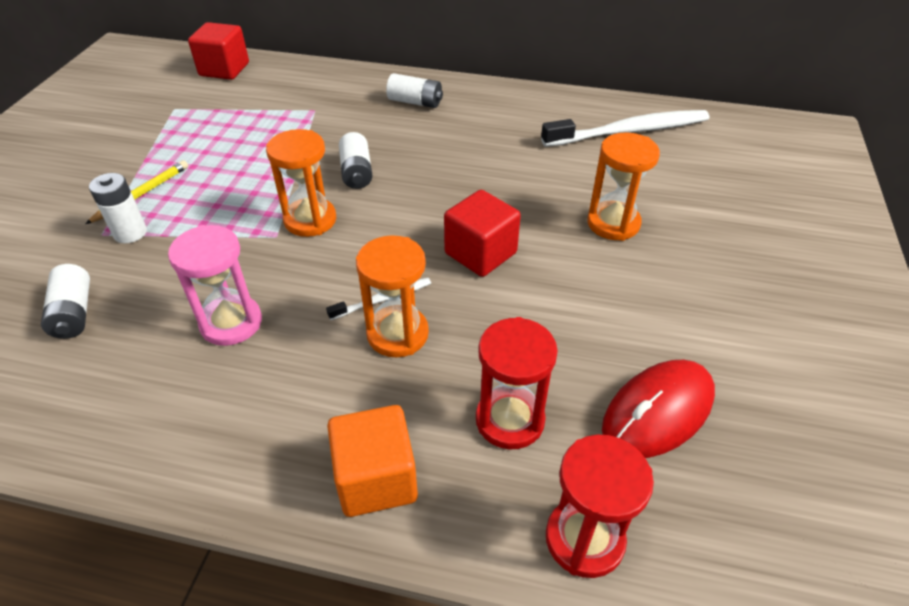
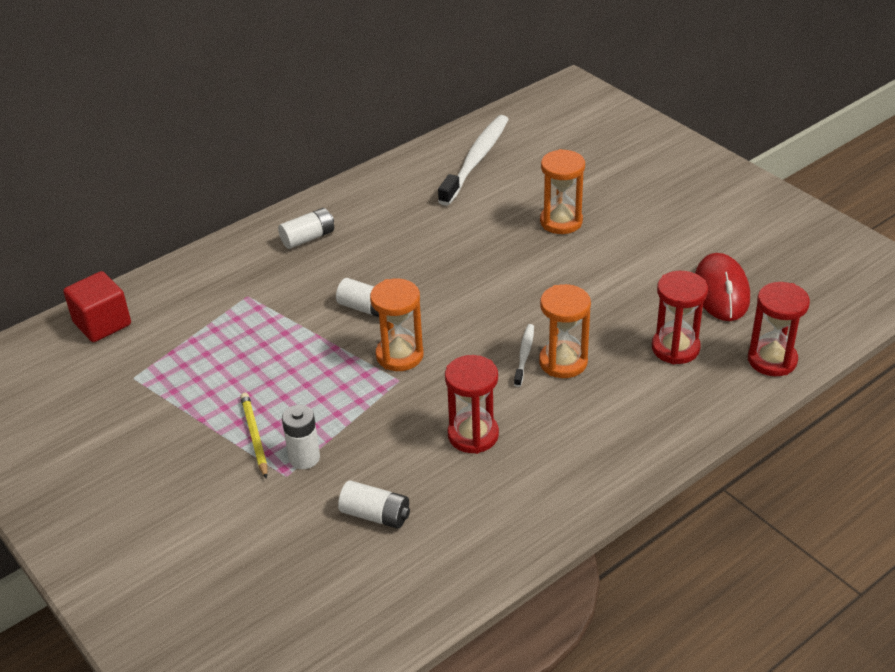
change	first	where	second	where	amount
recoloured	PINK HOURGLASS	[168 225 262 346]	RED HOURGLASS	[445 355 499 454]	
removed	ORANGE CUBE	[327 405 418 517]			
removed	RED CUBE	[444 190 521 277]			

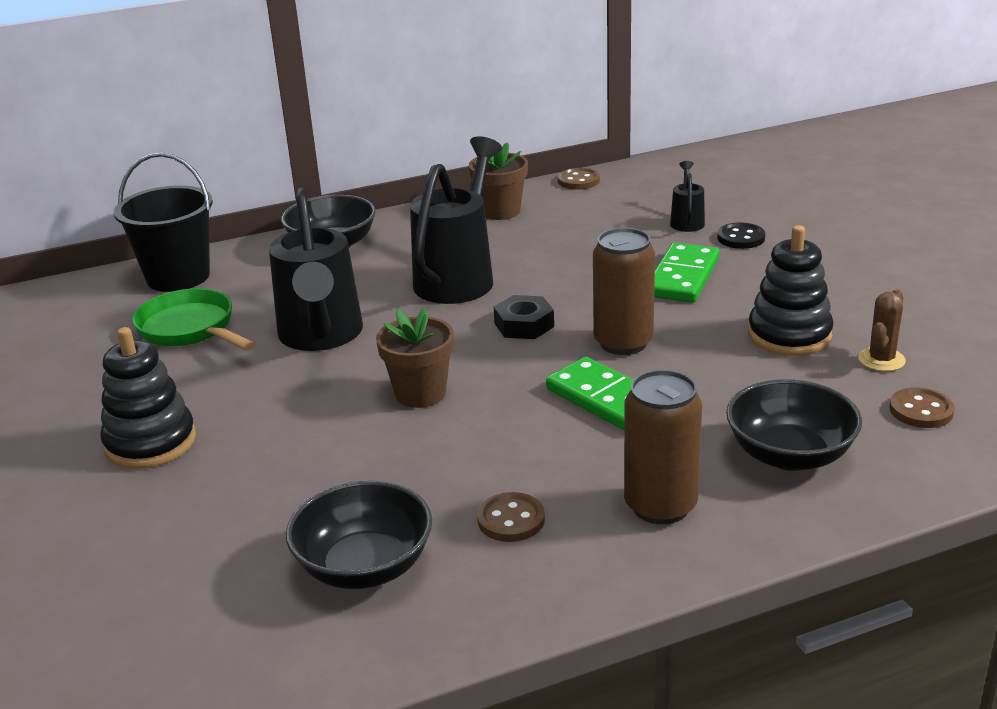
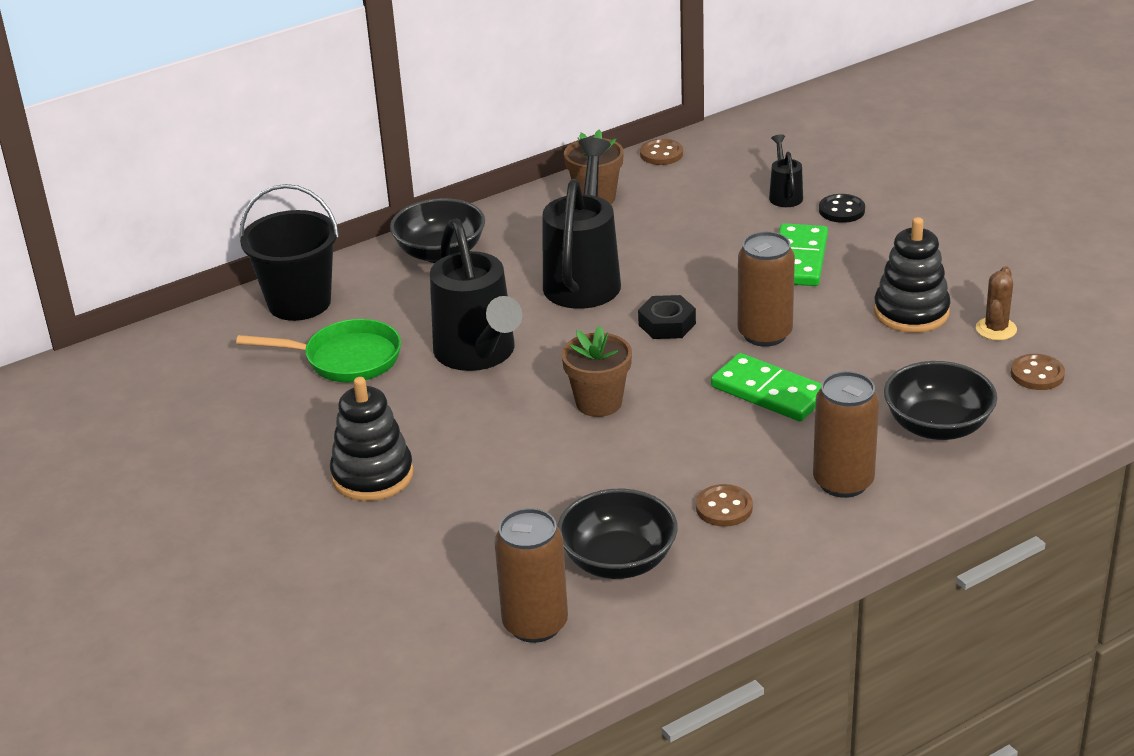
change	first	where	second	where	amount
turned	GREEN PAN	[132 288 255 350]		[236 319 401 382]	150 degrees clockwise
added			BROWN CAN	[494 508 568 643]	

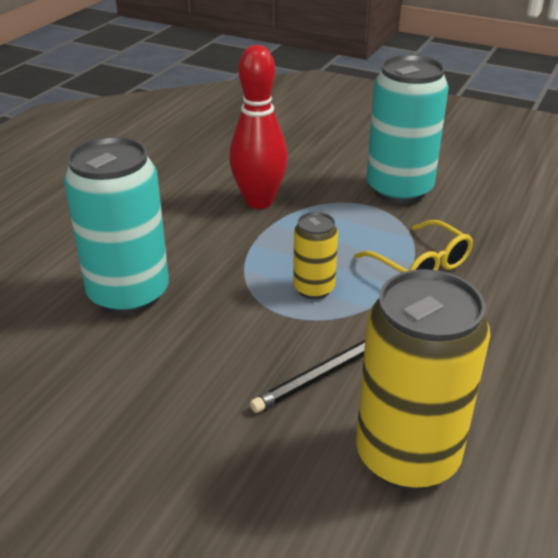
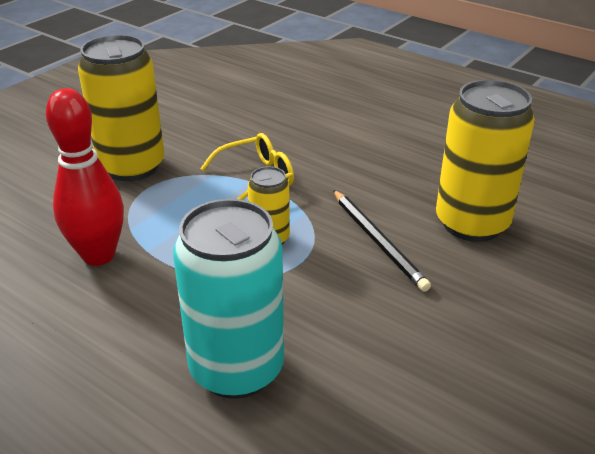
change	first	where	second	where	amount
recoloured	TURQUOISE CAN	[367 55 449 204]	YELLOW CAN	[78 35 164 181]	

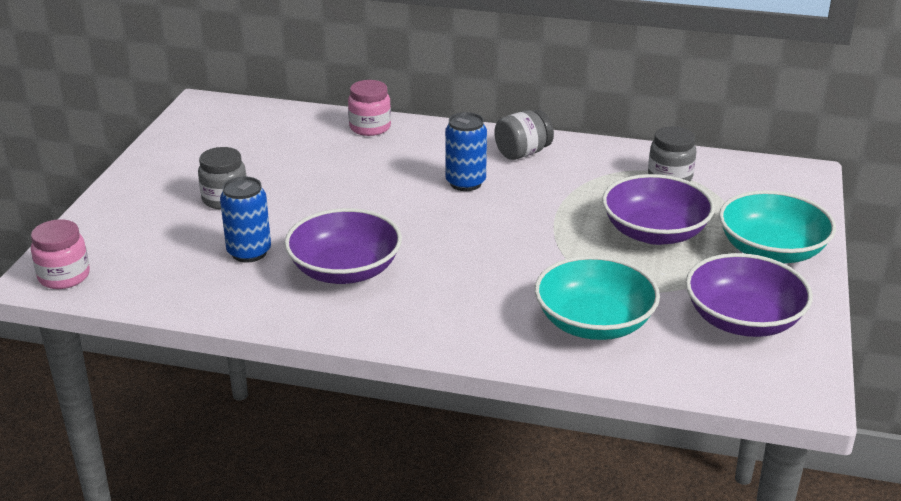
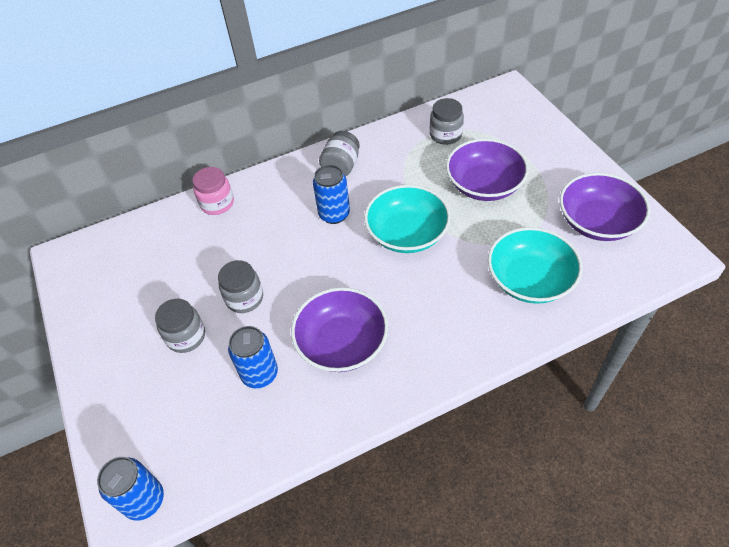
change	first	where	second	where	amount
replaced	PINK JAR	[31 219 90 289]	BLUE CAN	[97 457 164 521]	
moved	TURQUOISE BOWL	[719 190 836 263]		[364 185 451 253]	
added			GREY JAR	[218 260 263 313]	

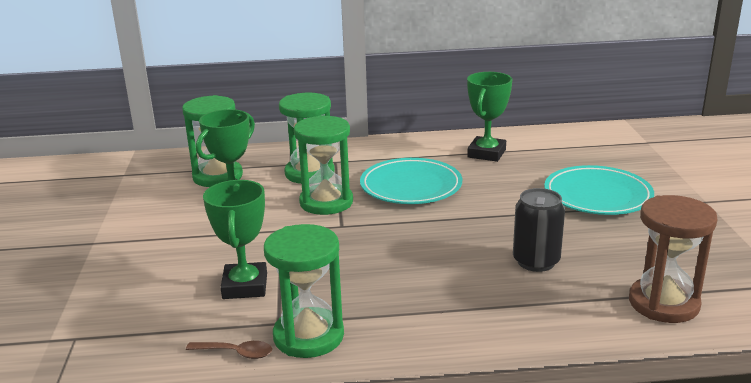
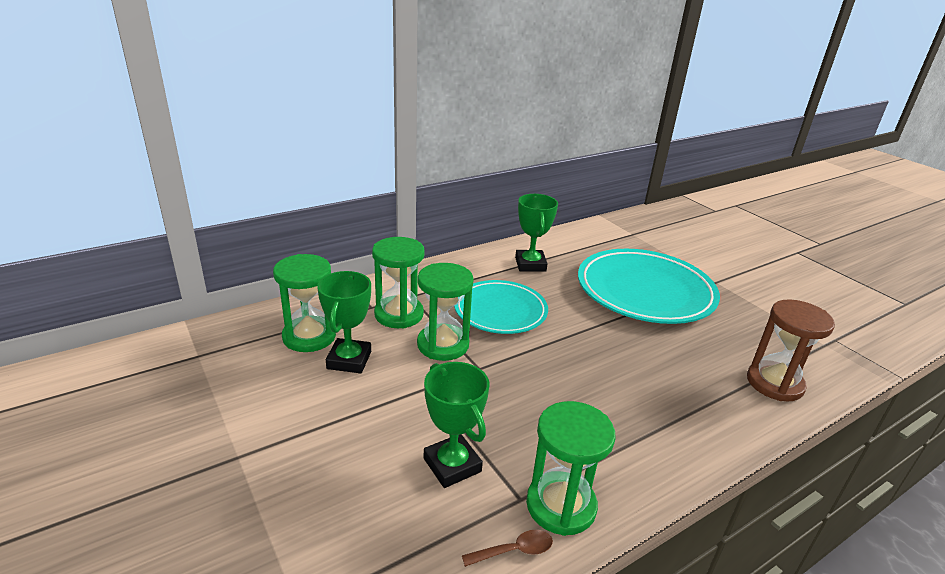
change	first	where	second	where	amount
removed	BLACK CAN	[513 188 565 272]			
resized	TURQUOISE PLATE	[544 165 654 215]		[578 249 720 324]	x1.58

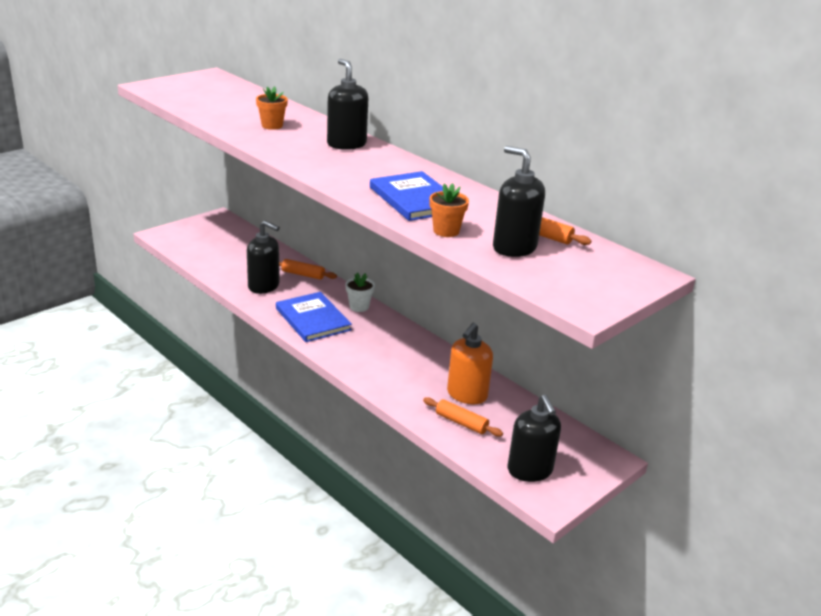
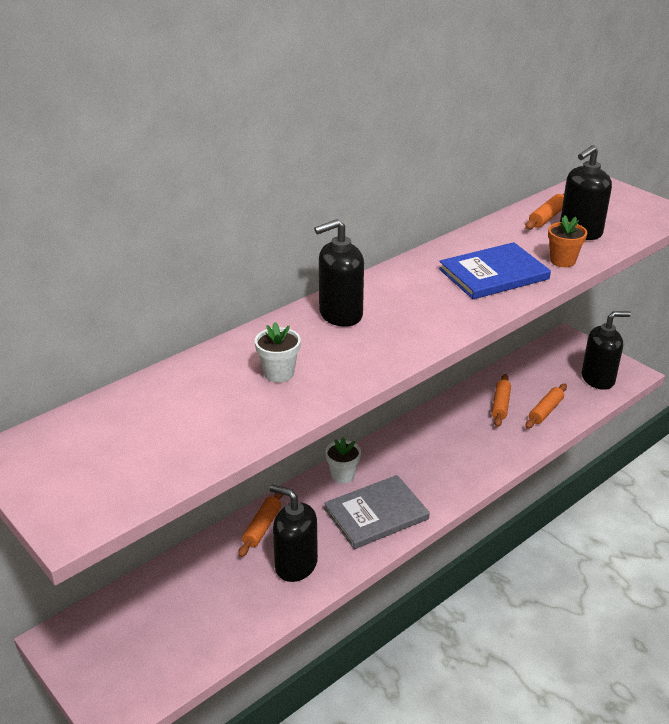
change	first	where	second	where	amount
turned	BLACK SOAP DISPENSER	[247 220 280 294]		[270 484 318 582]	90 degrees counterclockwise
recoloured	ORANGE FLOWER POT	[256 86 288 130]	WHITE FLOWER POT	[255 322 301 383]	
recoloured	BLUE BOOK	[276 292 352 342]	GREY BOOK	[324 475 430 549]	
replaced	ORANGE SOAP DISPENSER	[447 323 493 404]	ORANGE ROLLING PIN	[492 374 511 427]	

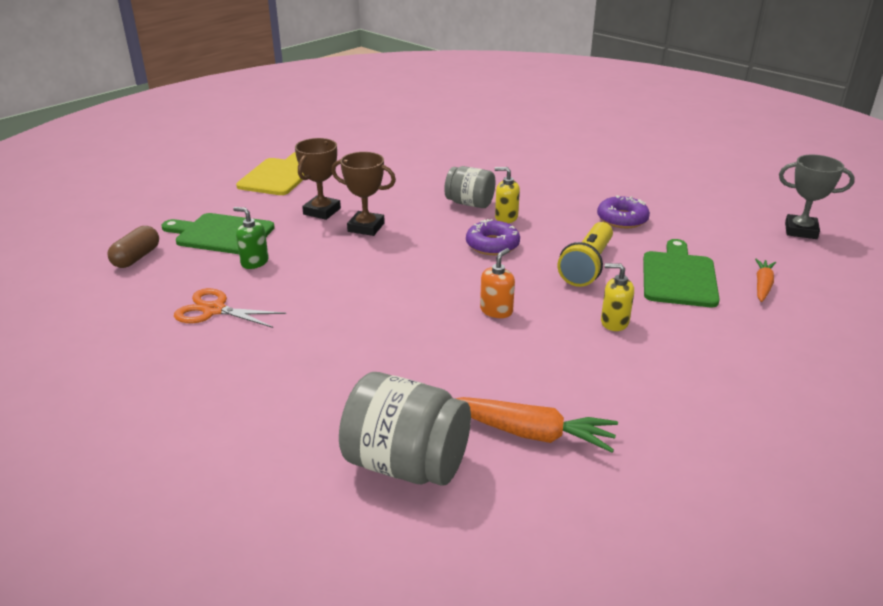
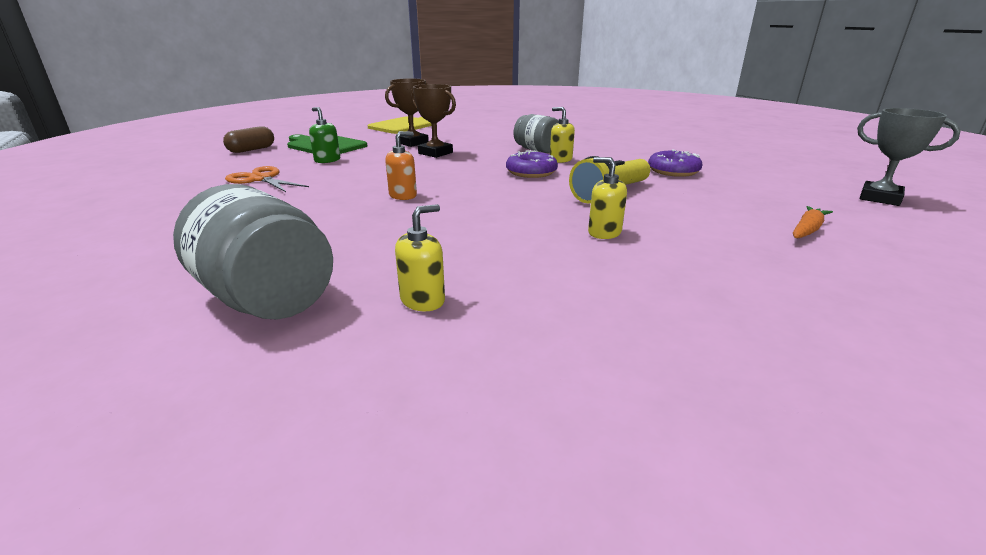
change	first	where	second	where	amount
replaced	ORANGE CARROT	[455 397 618 453]	YELLOW SOAP DISPENSER	[395 204 445 311]	
moved	ORANGE SOAP DISPENSER	[480 248 515 318]		[385 131 417 200]	
removed	GREEN CUTTING BOARD	[643 239 720 307]			

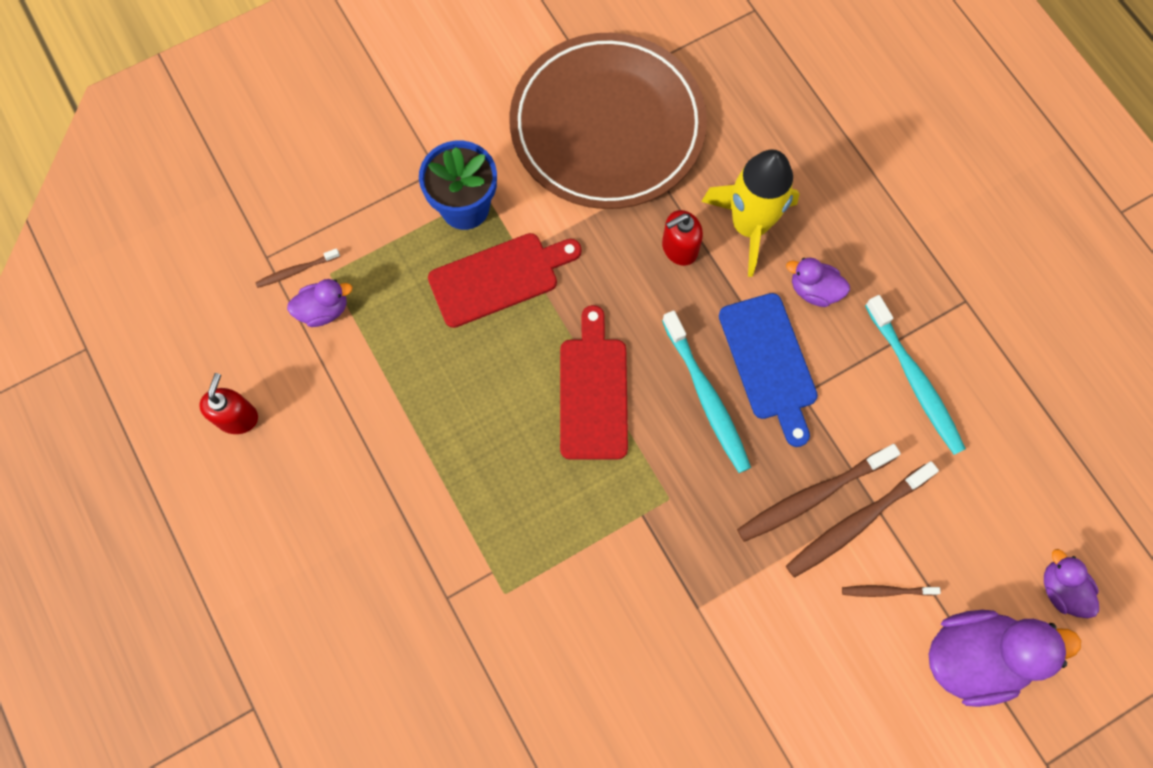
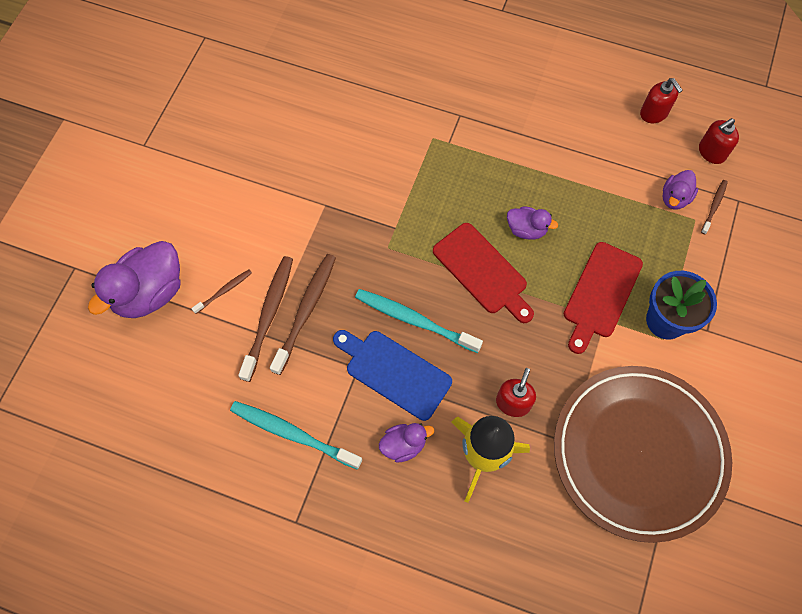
change	first	where	second	where	amount
moved	PURPLE DUCK	[1044 549 1099 618]		[507 206 558 239]	
added			RED SOAP DISPENSER	[699 118 739 164]	

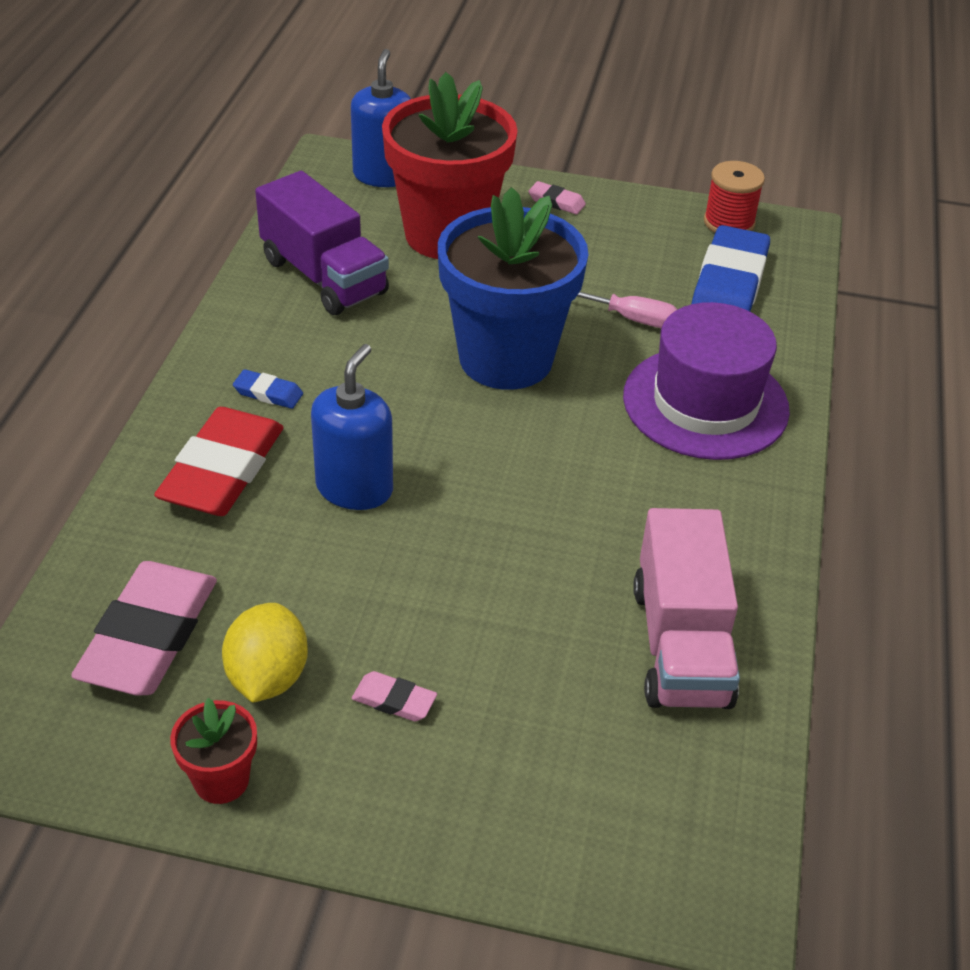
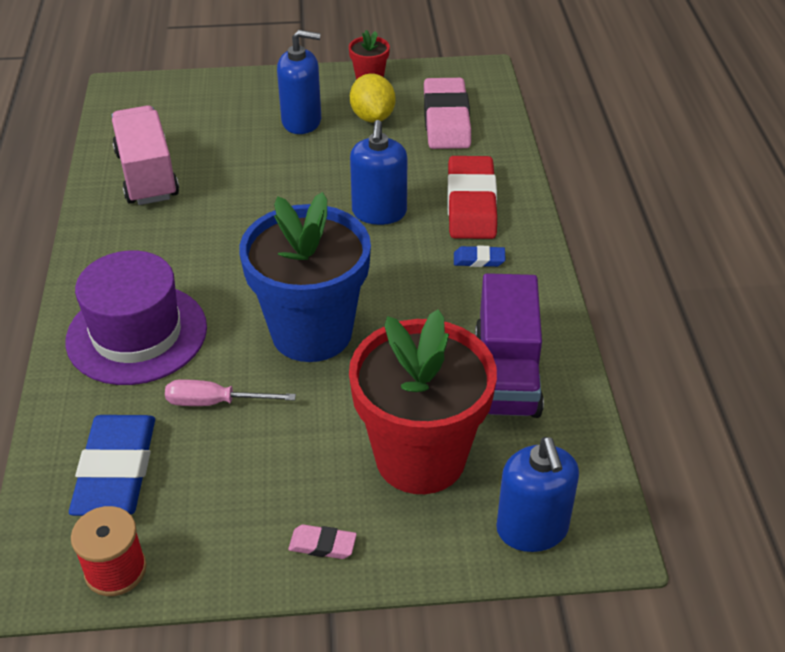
change	first	where	second	where	amount
turned	PURPLE TRUCK	[255 171 389 315]		[475 273 544 418]	120 degrees counterclockwise
replaced	PINK ERASER	[352 671 437 721]	BLUE SOAP DISPENSER	[277 30 321 134]	

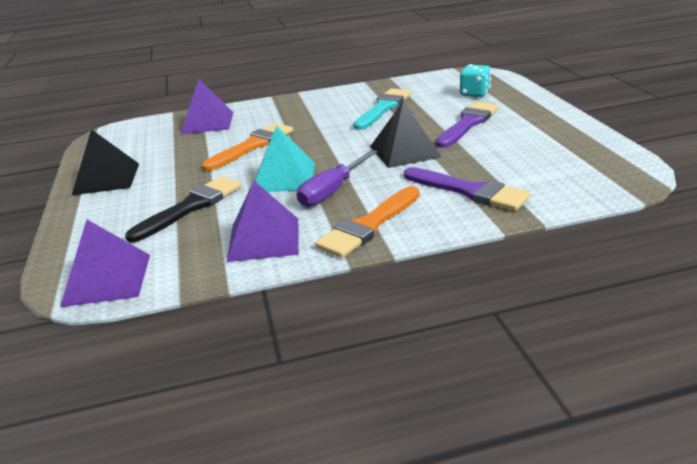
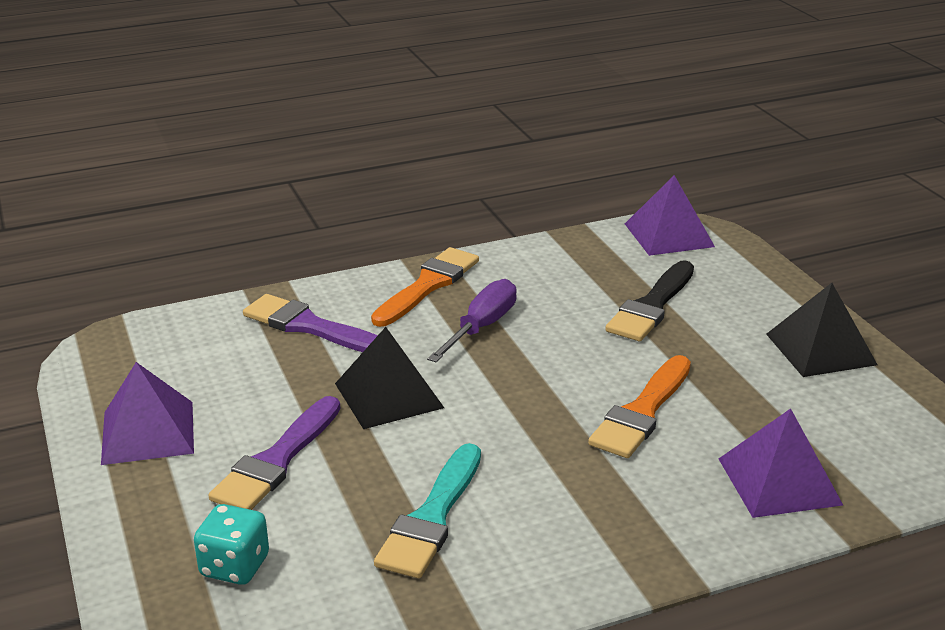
change	first	where	second	where	amount
moved	PURPLE PYRAMID	[227 181 299 262]		[101 362 194 465]	
removed	TURQUOISE PYRAMID	[255 126 315 192]			

